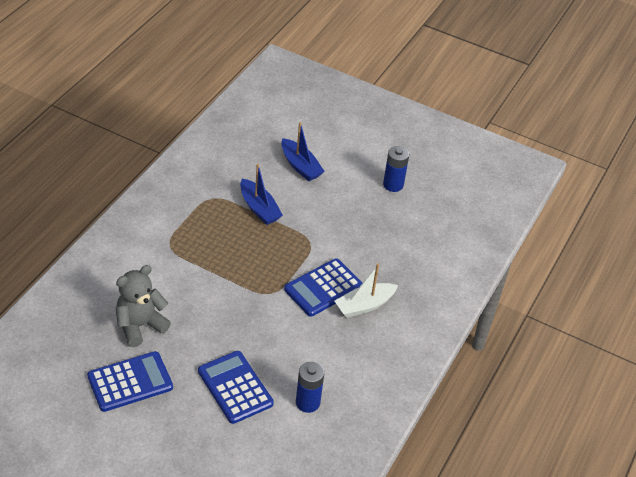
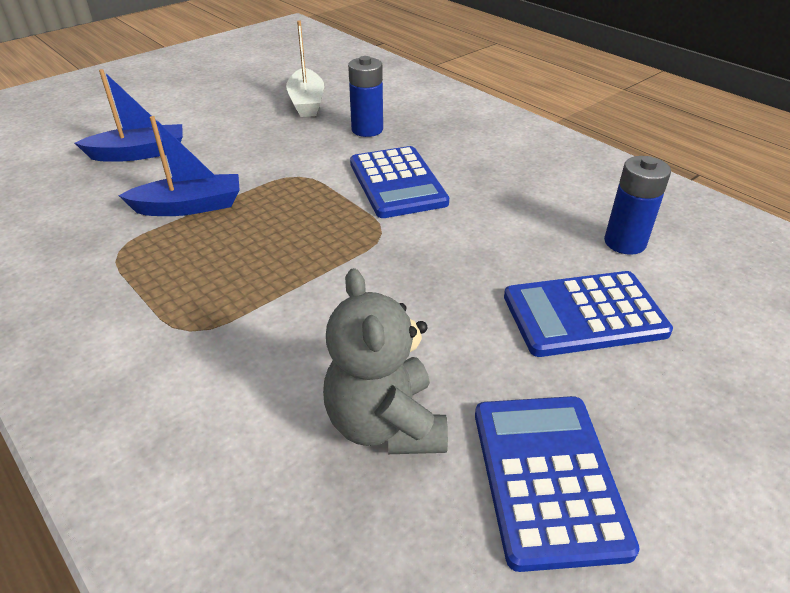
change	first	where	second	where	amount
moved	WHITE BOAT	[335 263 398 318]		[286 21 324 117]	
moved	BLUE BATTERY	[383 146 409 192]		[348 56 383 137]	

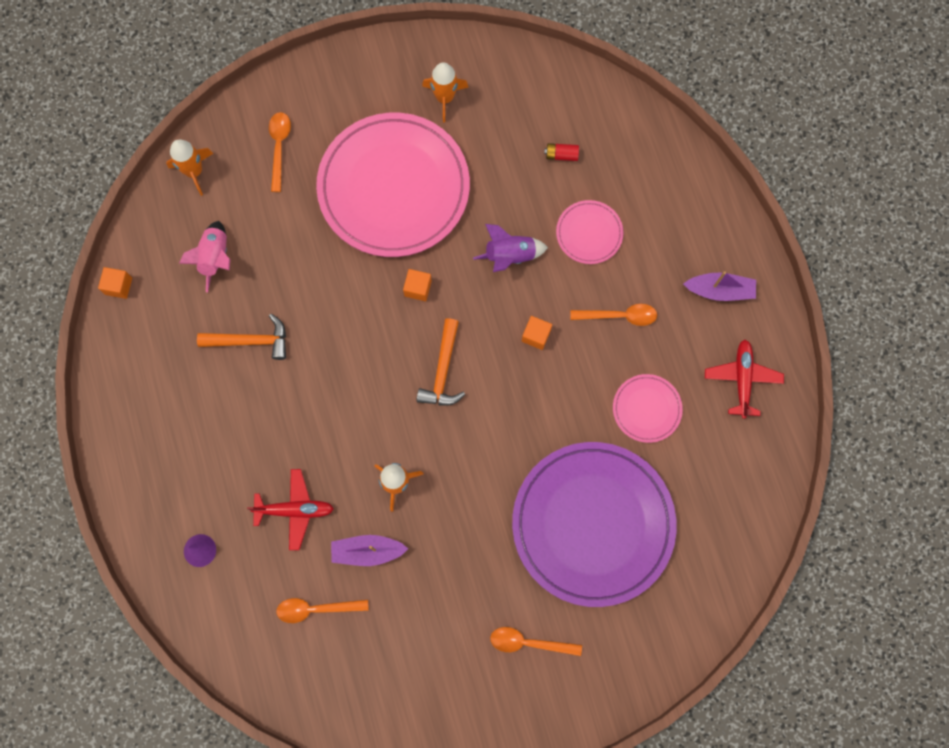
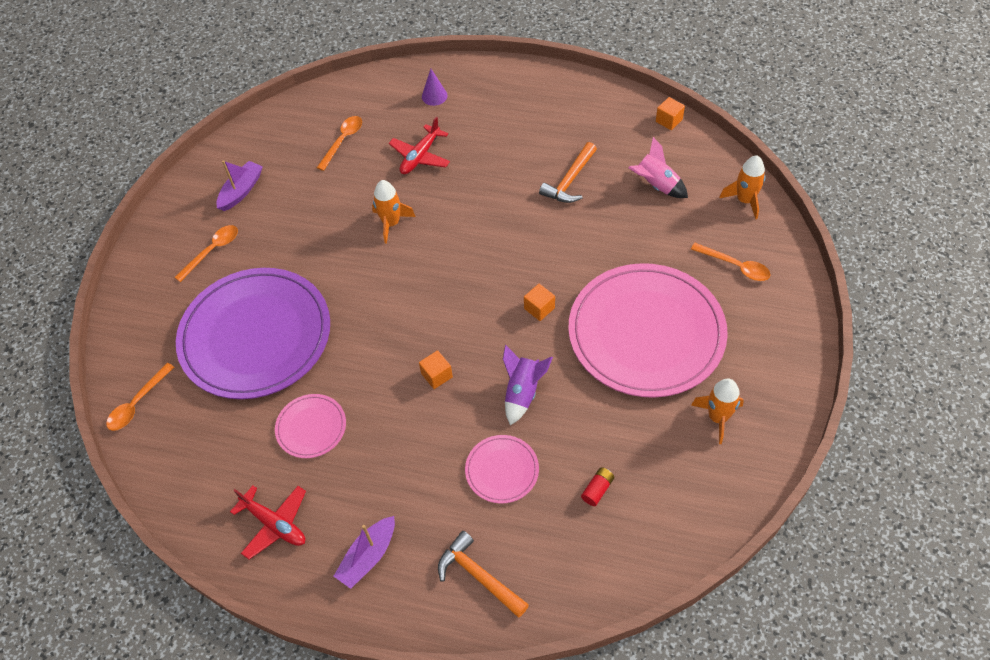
change	first	where	second	where	amount
moved	PURPLE BOAT	[331 535 408 566]		[216 160 263 211]	
moved	ORANGE HAMMER	[417 318 465 406]		[438 531 529 618]	
moved	ORANGE SPOON	[570 304 657 326]		[106 363 174 431]	

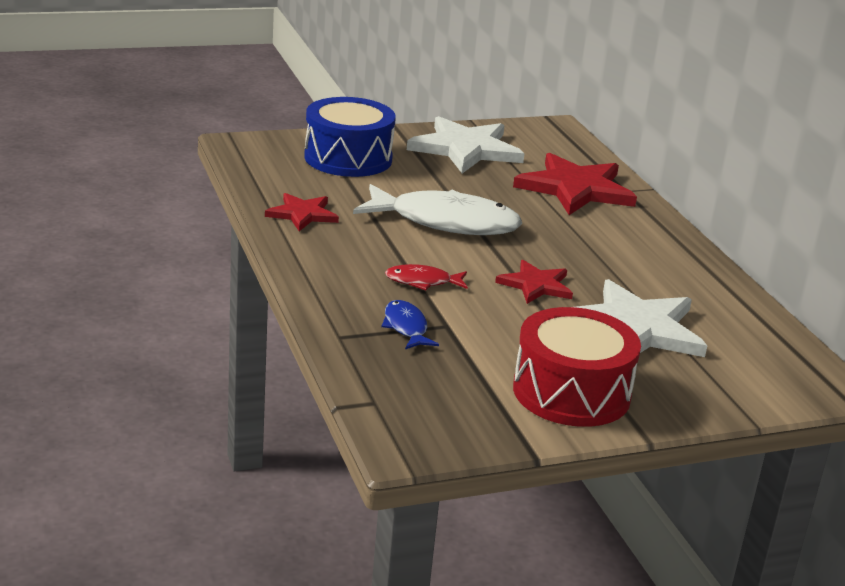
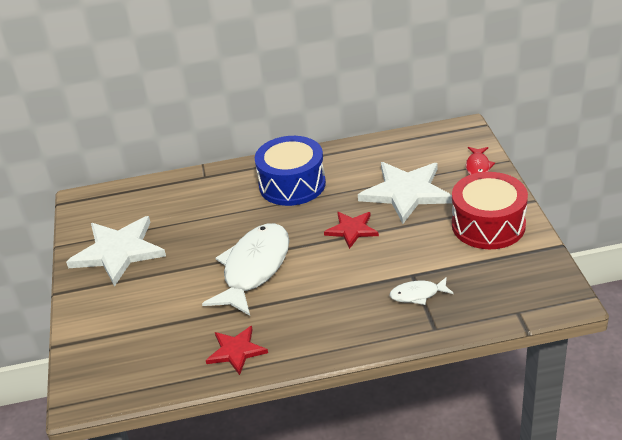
change	first	where	second	where	amount
moved	BLUE DRUM	[304 97 396 177]		[255 136 326 206]	
recoloured	BLUE FISH	[381 300 439 350]	WHITE FISH	[390 277 454 305]	
moved	RED FISH	[385 264 468 290]		[466 147 495 175]	
removed	RED STAR	[513 153 637 215]			

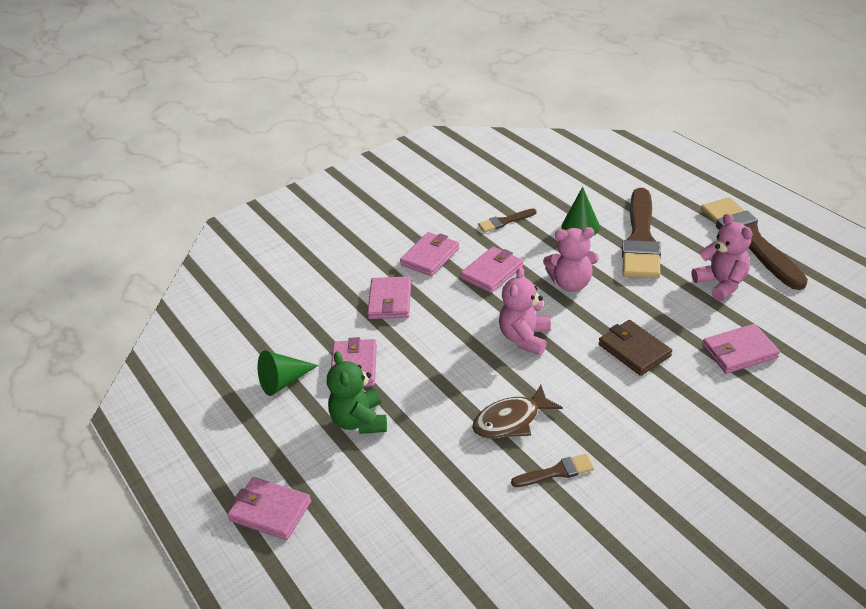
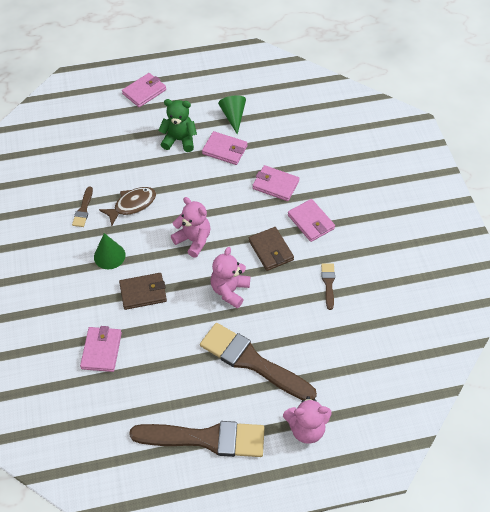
change	first	where	second	where	amount
recoloured	PINK WALLET	[461 247 523 293]	BROWN WALLET	[249 227 294 271]	
turned	BROWN FISH	[472 385 563 439]		[99 187 156 226]	60 degrees clockwise
moved	GREEN CONE	[562 187 600 235]		[94 233 126 269]	
moved	PINK TEDDY BEAR	[692 213 753 301]		[283 396 331 444]	

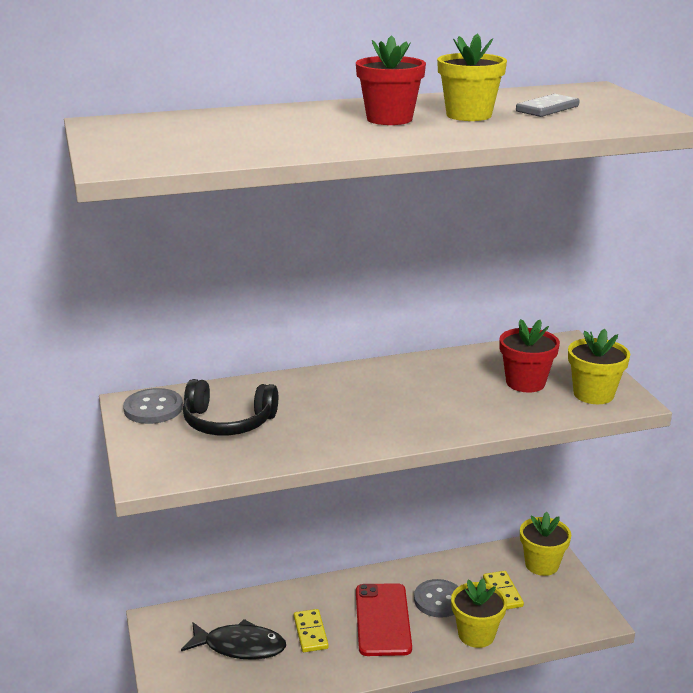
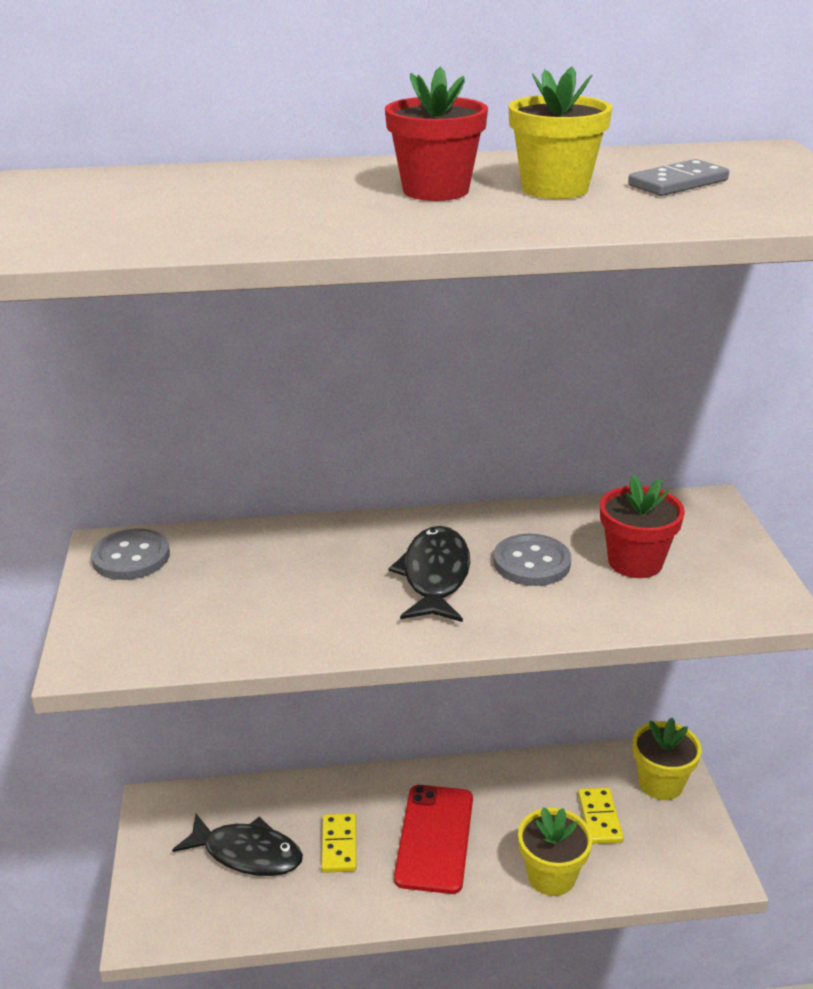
change	first	where	second	where	amount
removed	BLACK HEADPHONES	[183 379 278 435]			
moved	GREY BUTTON	[414 579 459 618]		[494 534 571 586]	
removed	YELLOW FLOWER POT	[568 329 630 404]			
added			BLACK FISH	[388 526 470 622]	

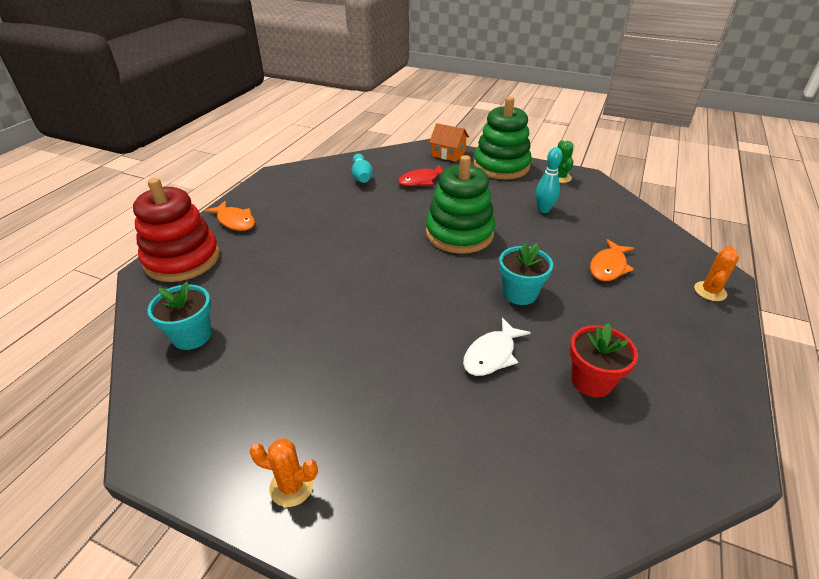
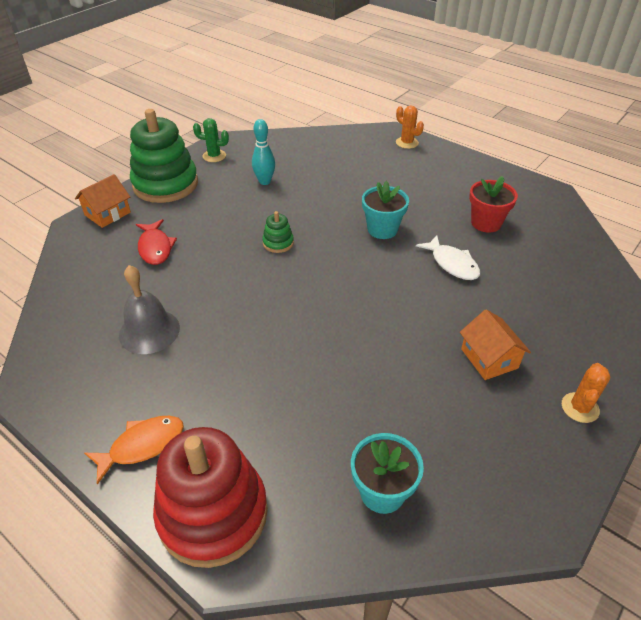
change	first	where	second	where	amount
removed	TURQUOISE BOWLING PIN	[352 154 373 183]			
resized	GREEN STACKING TOY	[426 155 495 254]		[262 211 294 253]	x0.43
removed	ORANGE FISH	[590 239 634 281]			
added			GREY BELL	[119 265 180 354]	
added			ORANGE HOUSE	[460 309 531 380]	

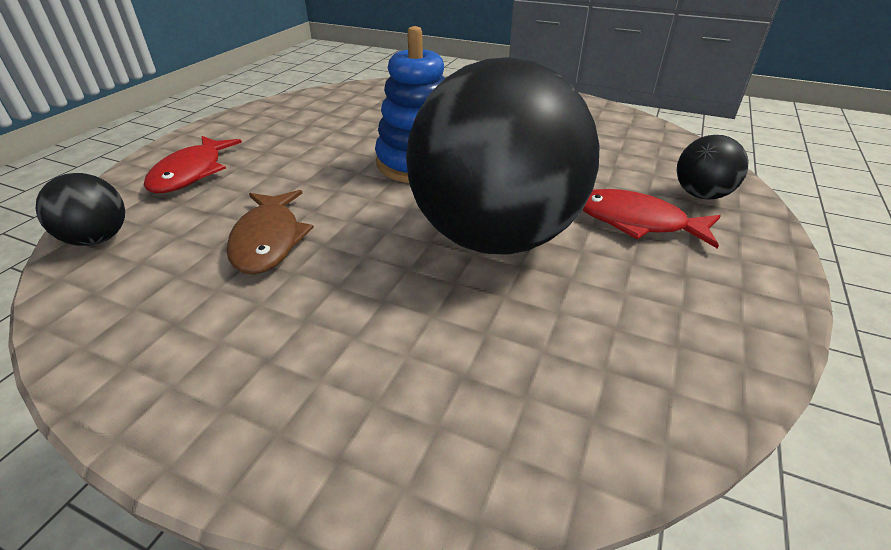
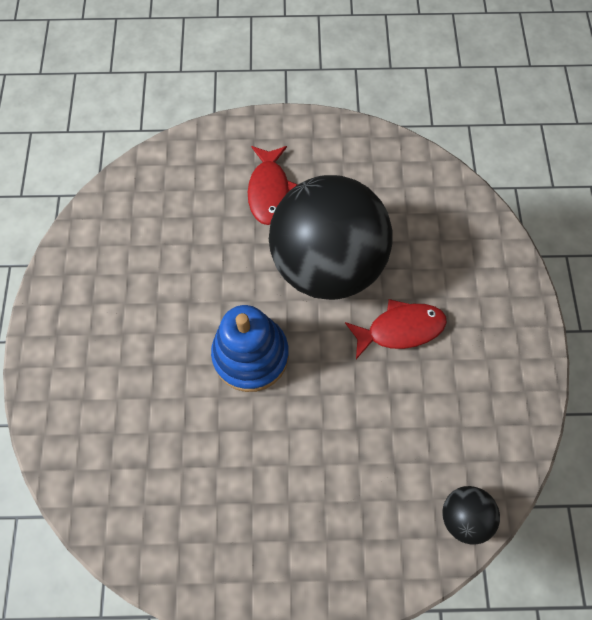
change	first	where	second	where	amount
moved	RED FISH	[144 136 242 193]		[345 299 447 359]	
removed	BROWN FISH	[226 190 314 274]			
removed	BLACK BALL	[677 135 749 200]			

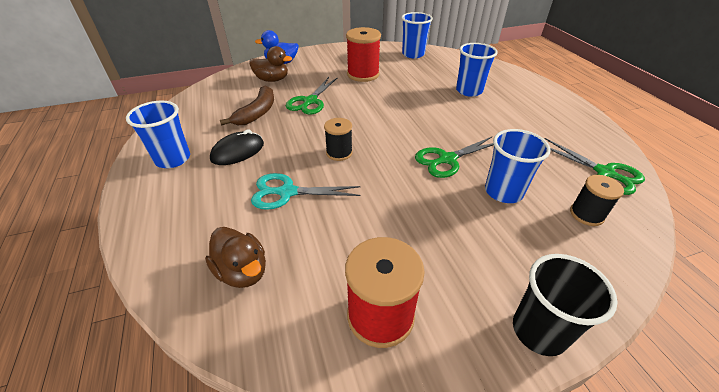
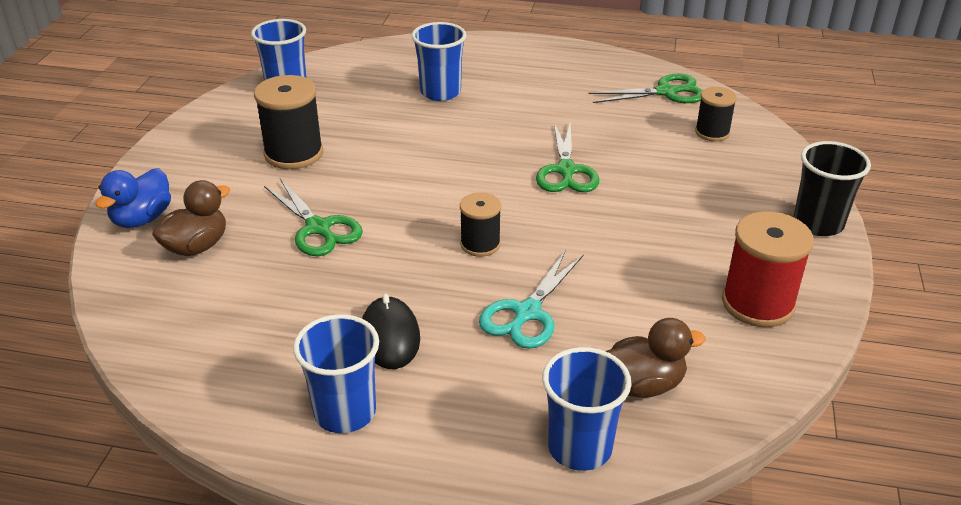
change	first	where	second	where	amount
removed	BROWN BANANA	[220 85 274 126]			
recoloured	RED SPOOL	[346 27 381 82]	BLACK SPOOL	[254 75 323 169]	
moved	BLUE CUP	[485 129 551 203]		[542 347 632 471]	

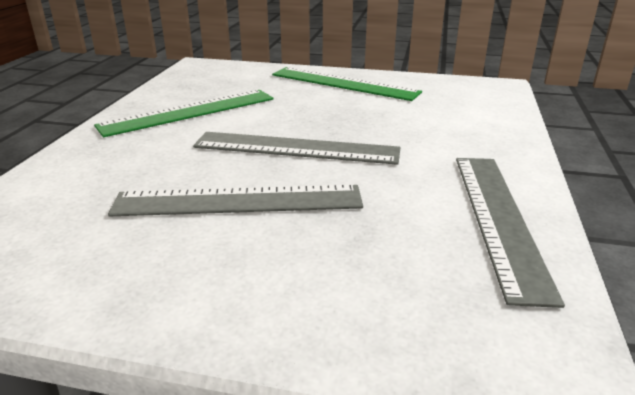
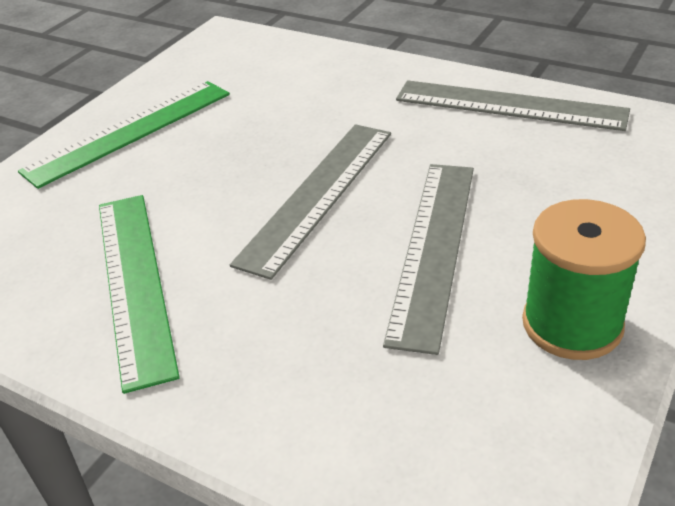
change	first	where	second	where	amount
added			GREEN SPOOL	[522 199 646 360]	

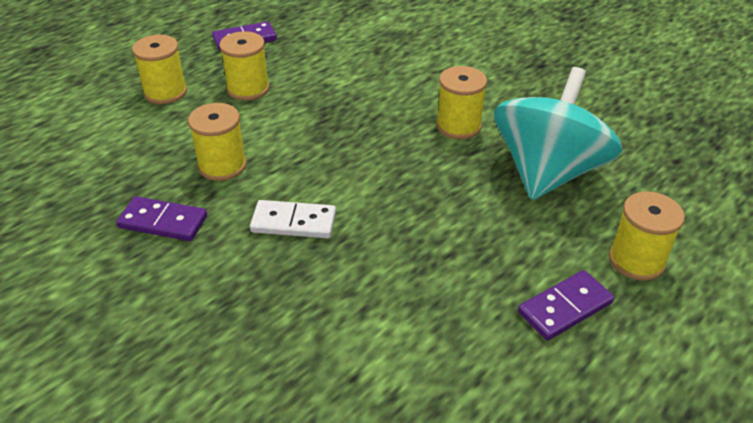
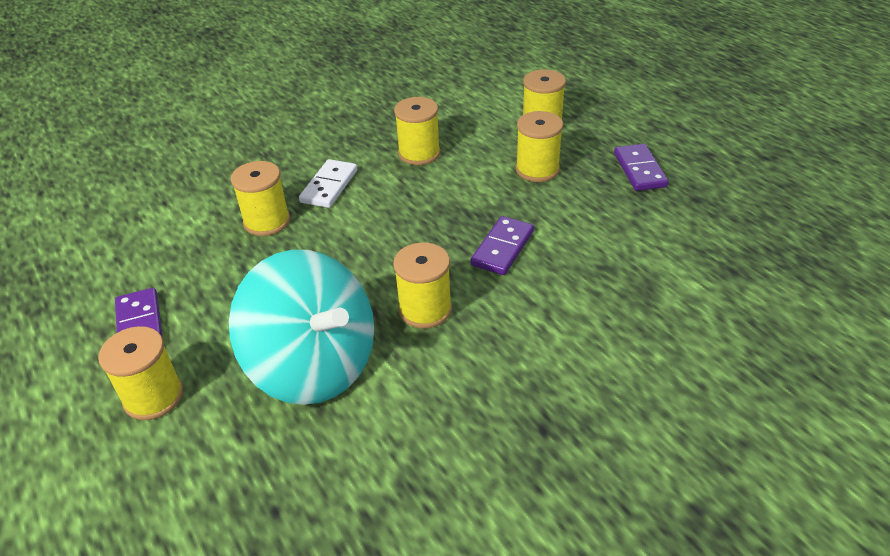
change	first	where	second	where	amount
moved	PURPLE DOMINO	[116 196 207 241]		[470 216 534 275]	
added			YELLOW SPOOL	[231 161 290 236]	

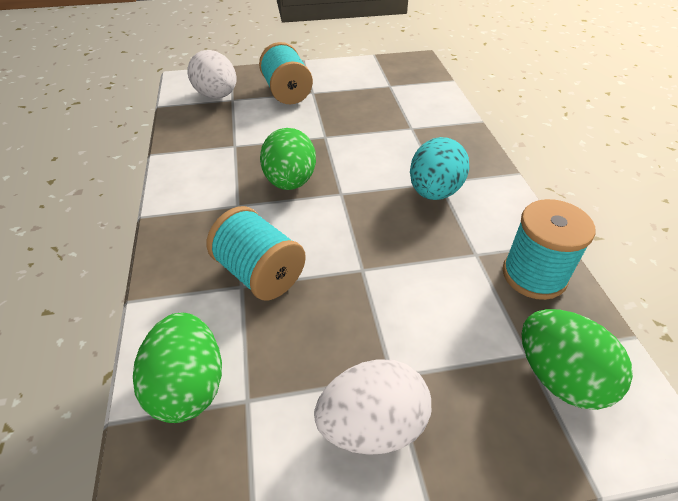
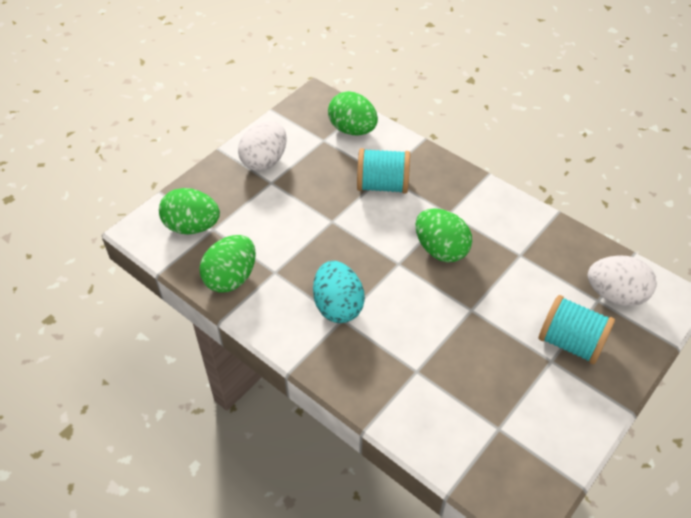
change	first	where	second	where	amount
replaced	TURQUOISE SPOOL	[503 199 595 300]	GREEN EGG	[199 235 256 292]	

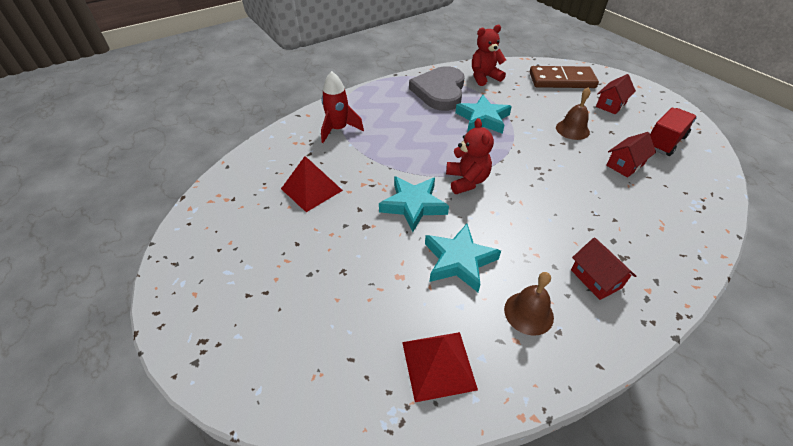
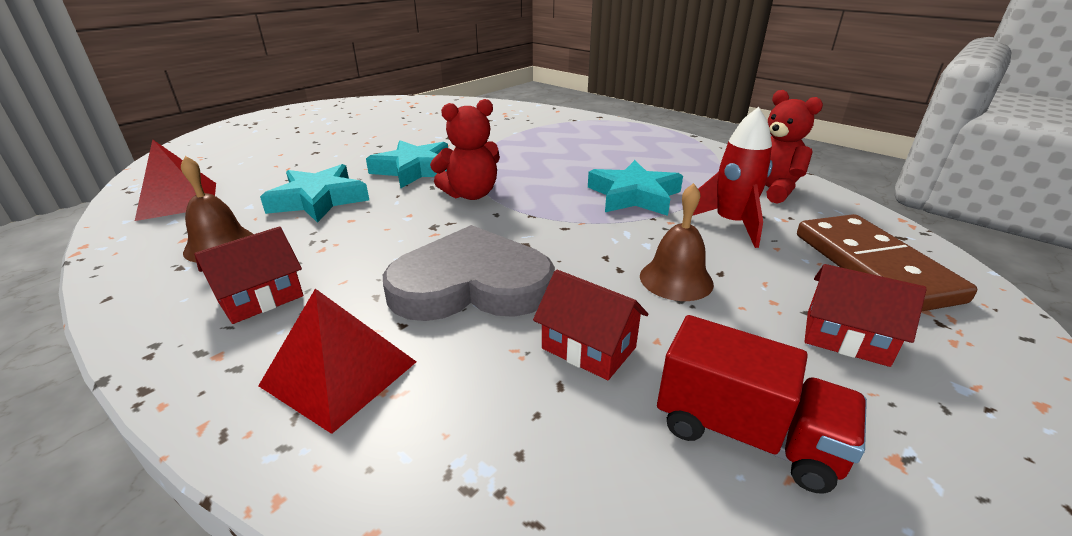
change	first	where	second	where	amount
moved	RED PYRAMID	[281 156 343 212]		[258 289 416 434]	
moved	RED ROCKET	[321 71 364 143]		[692 107 773 248]	
moved	GREY HEART	[409 66 465 111]		[383 225 555 321]	

